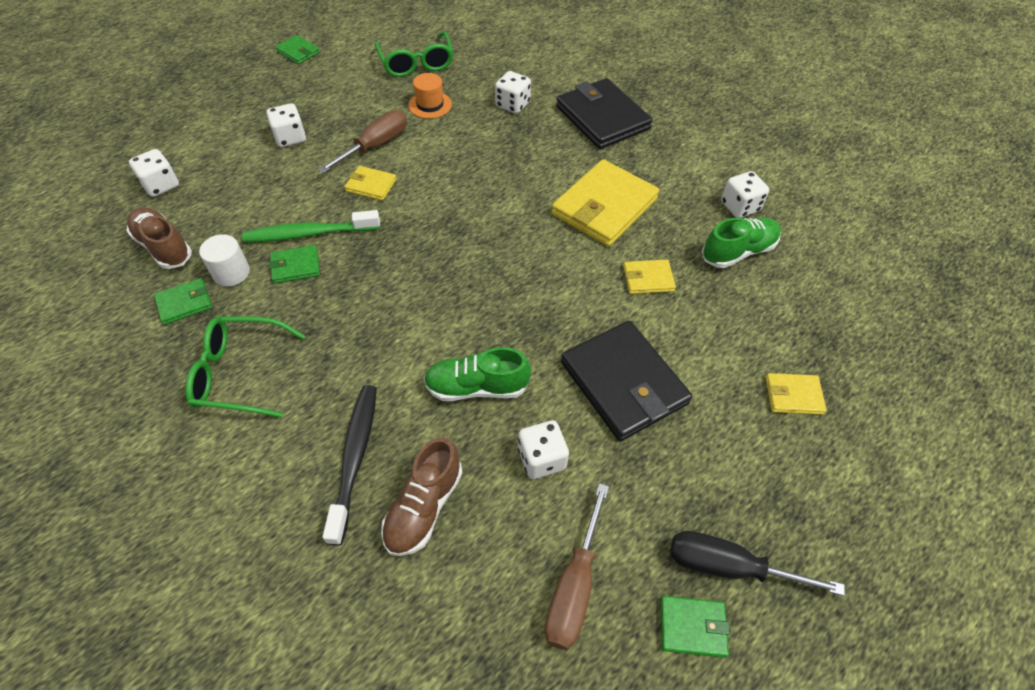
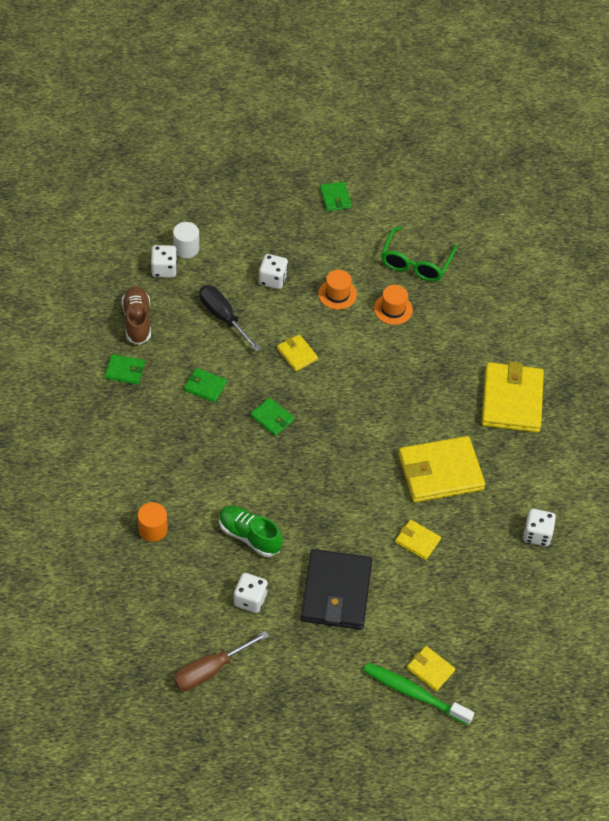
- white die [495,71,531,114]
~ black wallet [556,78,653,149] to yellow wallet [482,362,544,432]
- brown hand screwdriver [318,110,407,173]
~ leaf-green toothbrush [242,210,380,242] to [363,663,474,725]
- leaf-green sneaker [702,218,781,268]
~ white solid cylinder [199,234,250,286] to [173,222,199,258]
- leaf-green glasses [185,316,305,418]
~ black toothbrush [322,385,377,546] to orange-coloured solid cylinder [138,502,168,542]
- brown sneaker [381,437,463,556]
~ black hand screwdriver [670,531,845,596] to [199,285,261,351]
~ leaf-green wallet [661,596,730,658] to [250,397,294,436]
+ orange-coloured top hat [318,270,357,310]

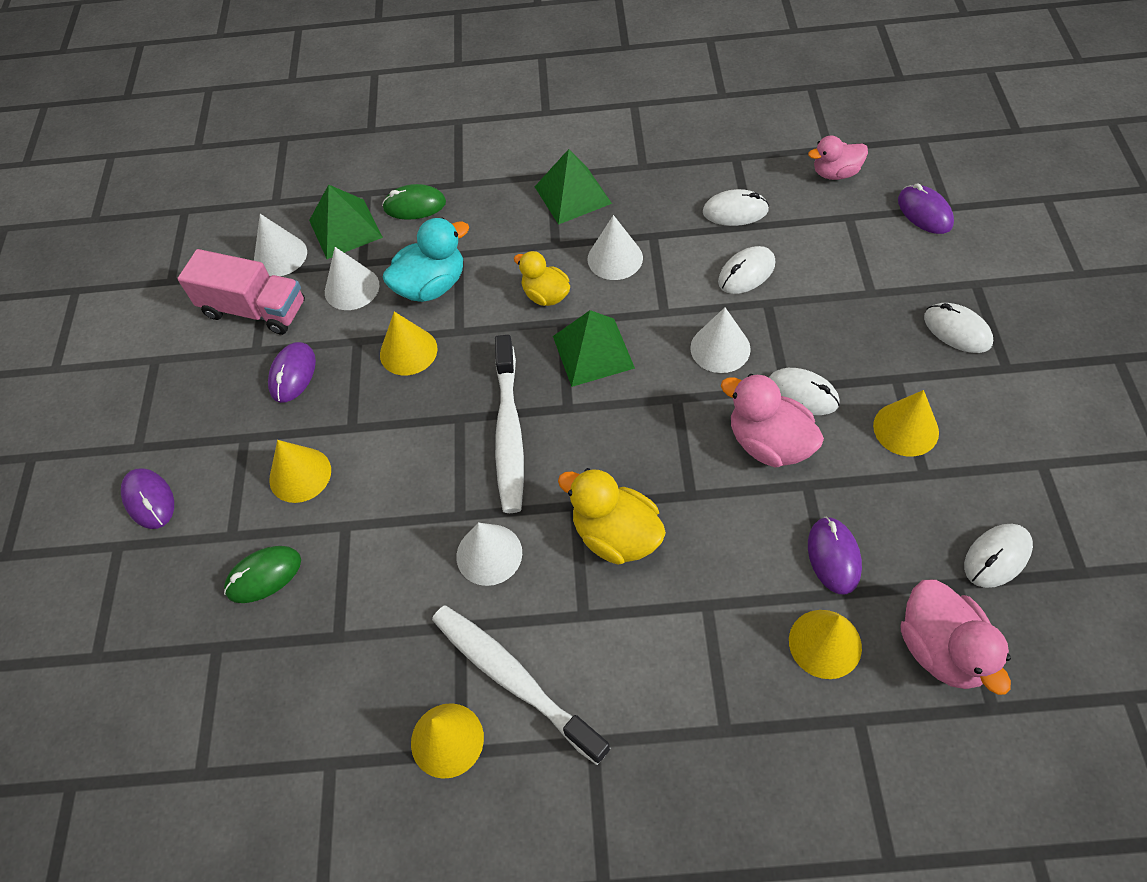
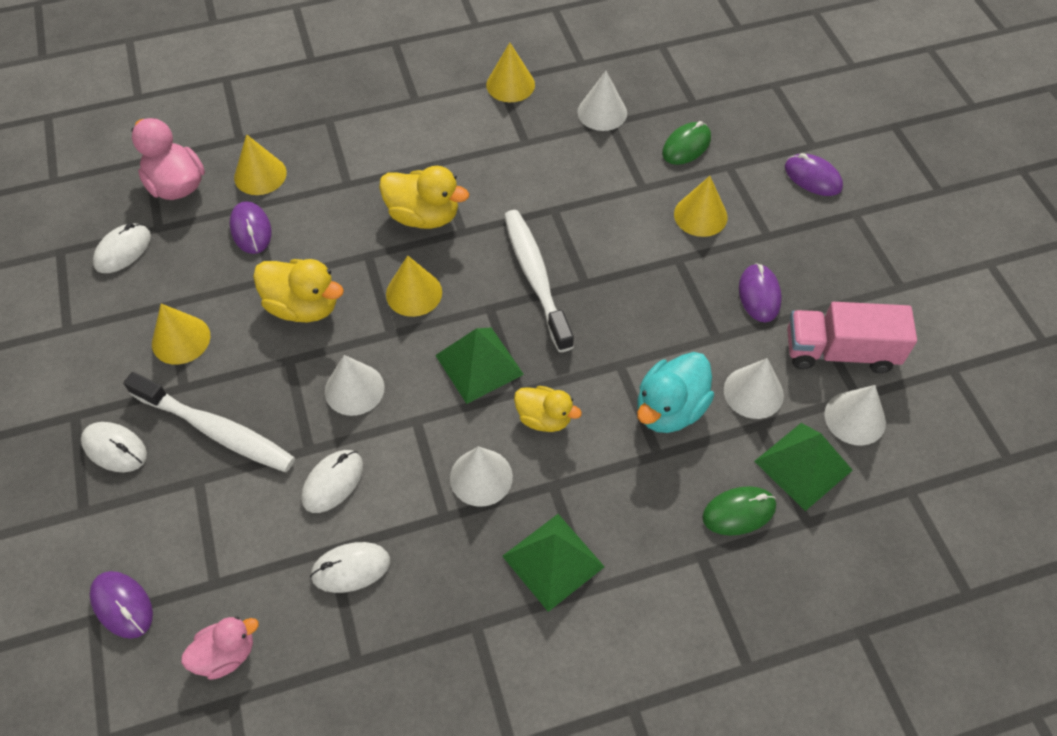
~ yellow cone shape [380,312,437,376] to [386,256,442,317]
- white mouse [769,368,840,415]
~ rosy toy duck [721,374,824,467] to yellow toy duck [253,259,344,322]
~ white cone shape [456,523,522,586] to [577,71,627,131]
~ white toothbrush [432,605,610,765] to [123,372,295,472]

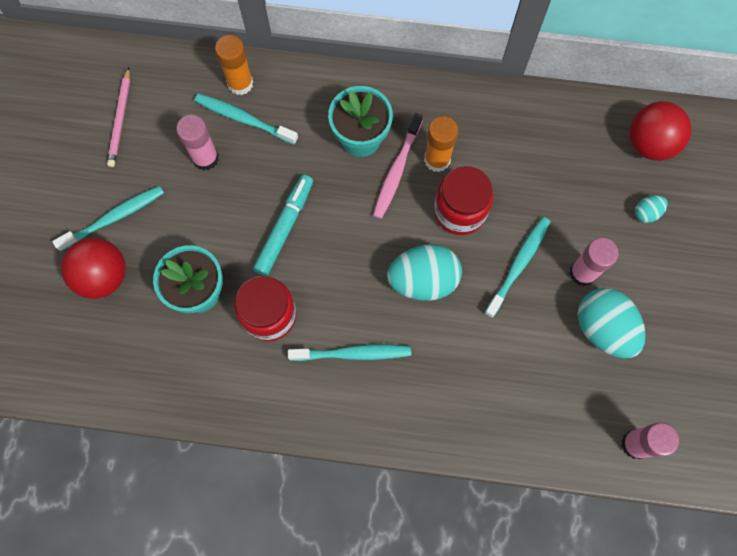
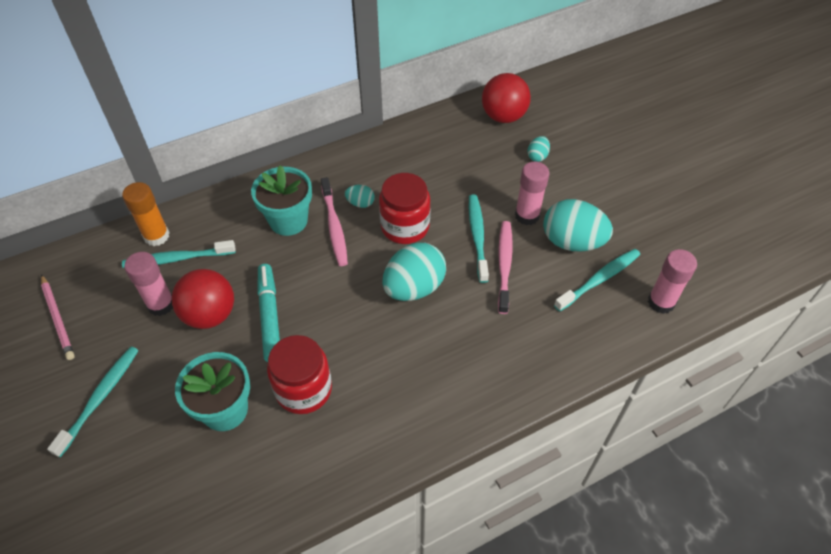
~ orange-coloured glue [424,116,458,172] to teal egg shape [345,185,375,208]
~ crimson ball [61,238,126,299] to [172,269,234,329]
~ teal toothbrush [288,344,411,361] to [554,249,640,311]
+ rosy toothbrush [498,221,513,314]

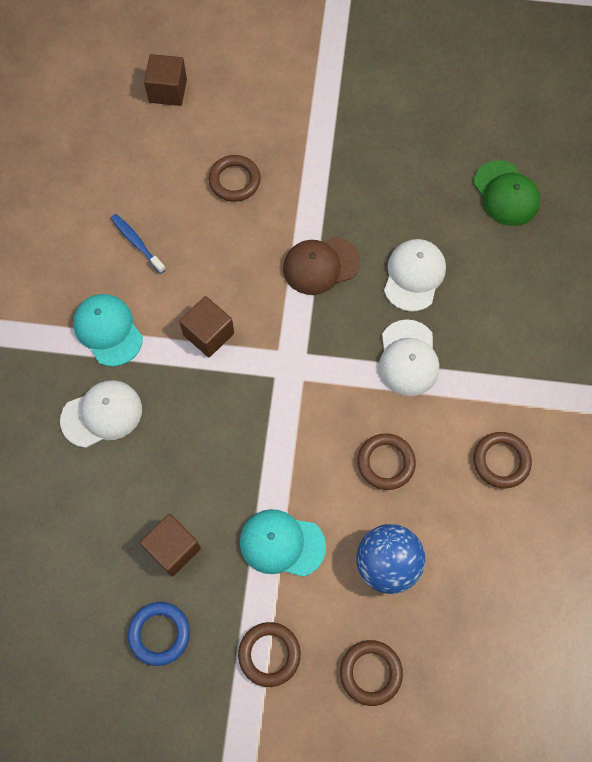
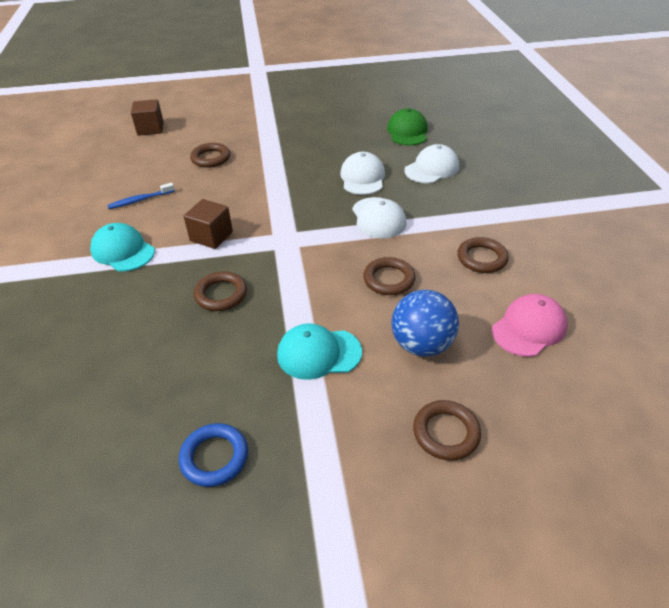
~ leaf-green peaked cap [473,160,540,226] = [387,108,428,146] 135 degrees counterclockwise
~ blue toothbrush [111,214,166,274] = [107,183,175,209] 60 degrees counterclockwise
- brown peaked cap [283,237,360,295]
~ white peaked cap [60,380,142,448] to [404,144,459,183]
- brown solid cube [140,514,201,577]
~ brown hoop [238,622,301,687] to [194,271,247,311]
+ rosy peaked cap [492,294,568,357]

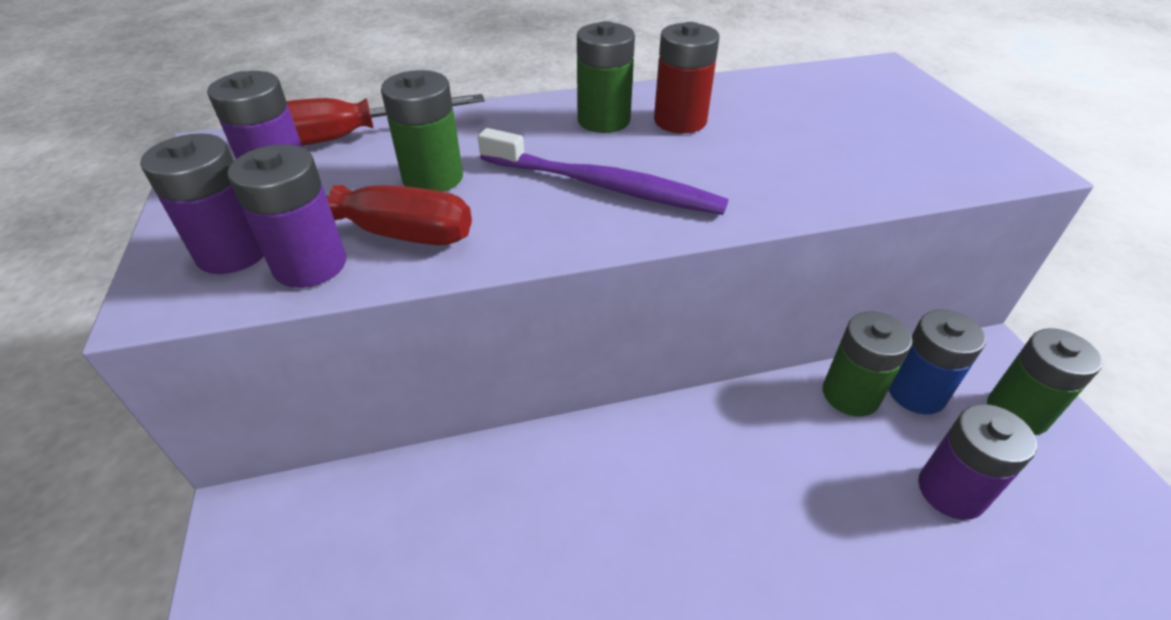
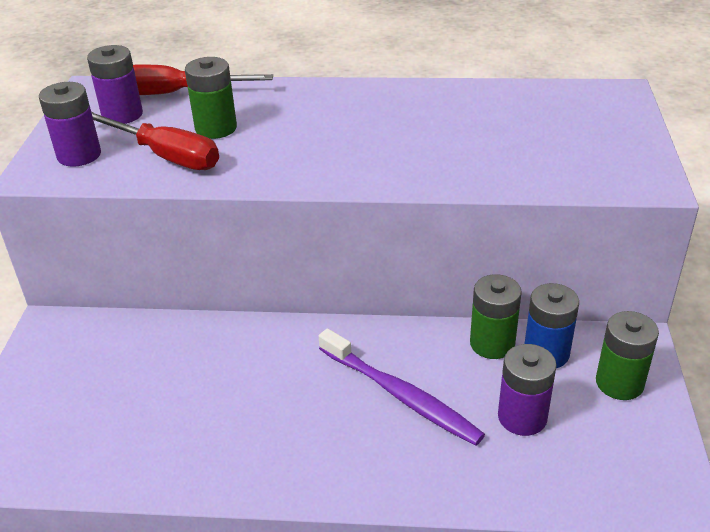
- leaf-green power cell [577,21,635,133]
- crimson power cell [654,22,720,133]
~ violet toothbrush [478,128,729,215] to [319,328,485,446]
- violet power cell [227,144,346,288]

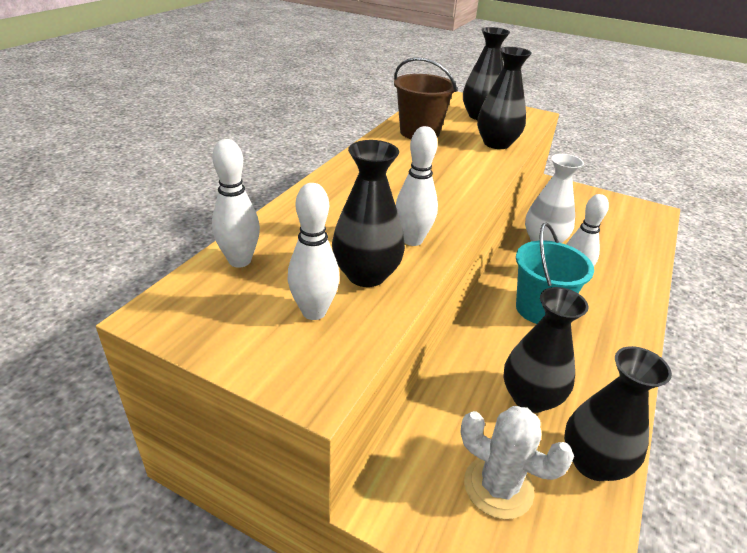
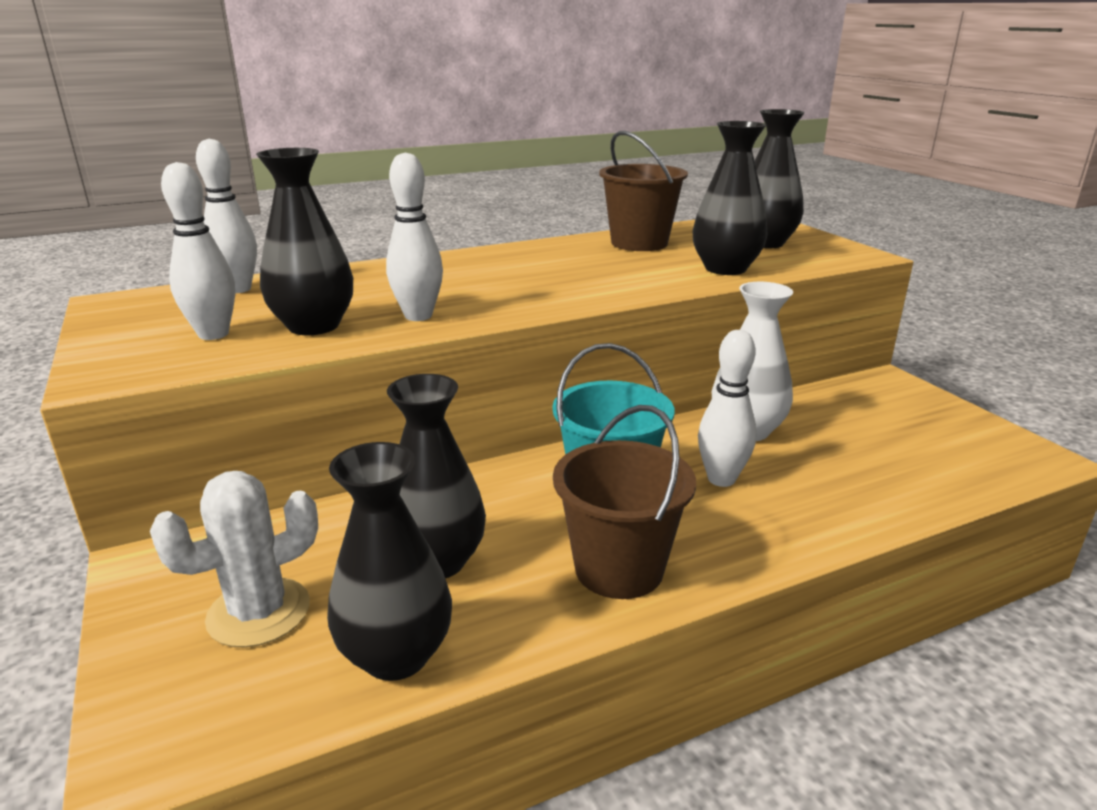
~ white cactus [460,406,574,519] = [150,471,318,648] 75 degrees clockwise
+ brown sand bucket [553,405,696,599]

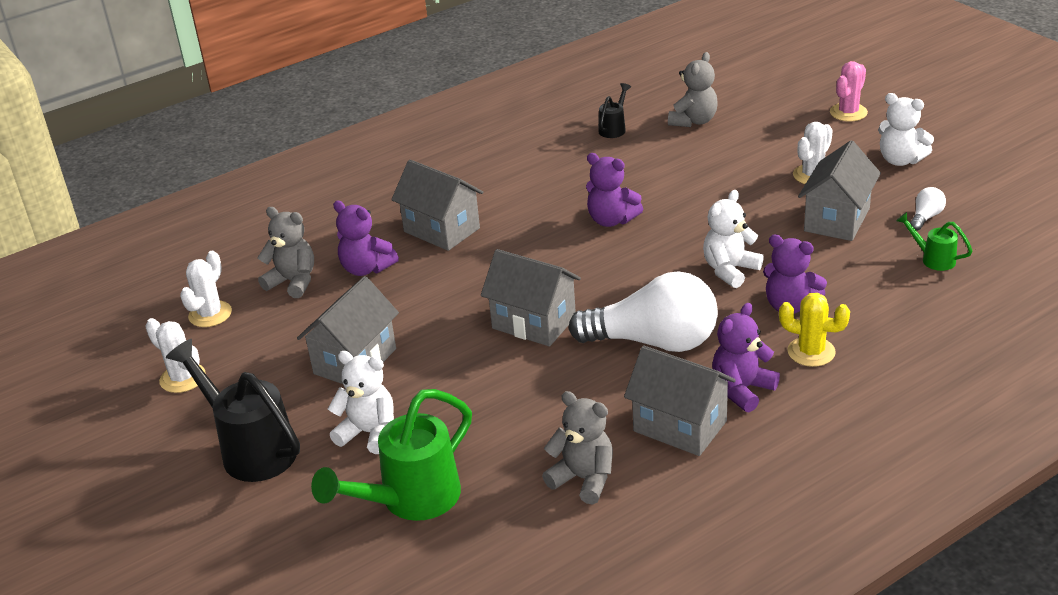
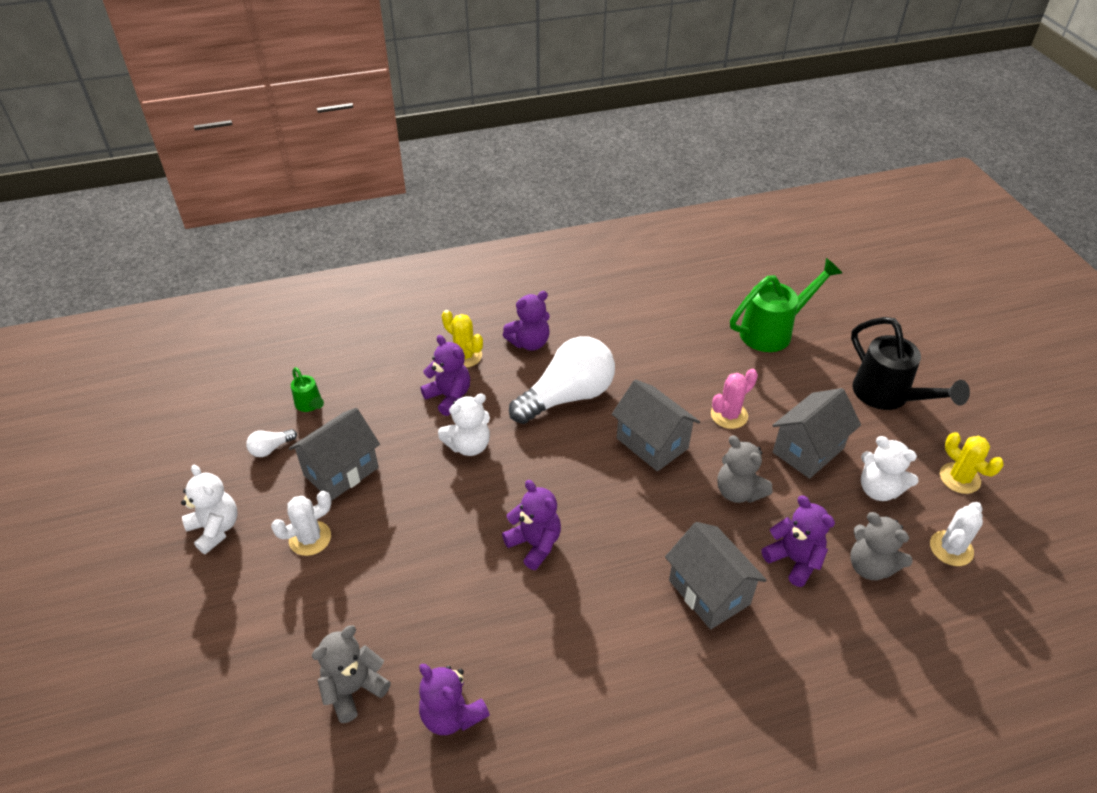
~ rosy cactus [830,61,868,122] to [711,369,758,429]
~ black sprinkling can [598,83,631,138] to violet stuffed bear [419,664,490,735]
~ white light bulb [568,271,718,352] = [509,336,615,424] 120 degrees clockwise
~ white cactus [145,318,206,393] to yellow cactus [940,432,1004,494]
- grey cottage [624,345,736,456]
~ white stuffed bear [328,351,394,454] to [861,436,918,501]
~ grey stuffed bear [542,391,613,505] to [717,435,773,503]

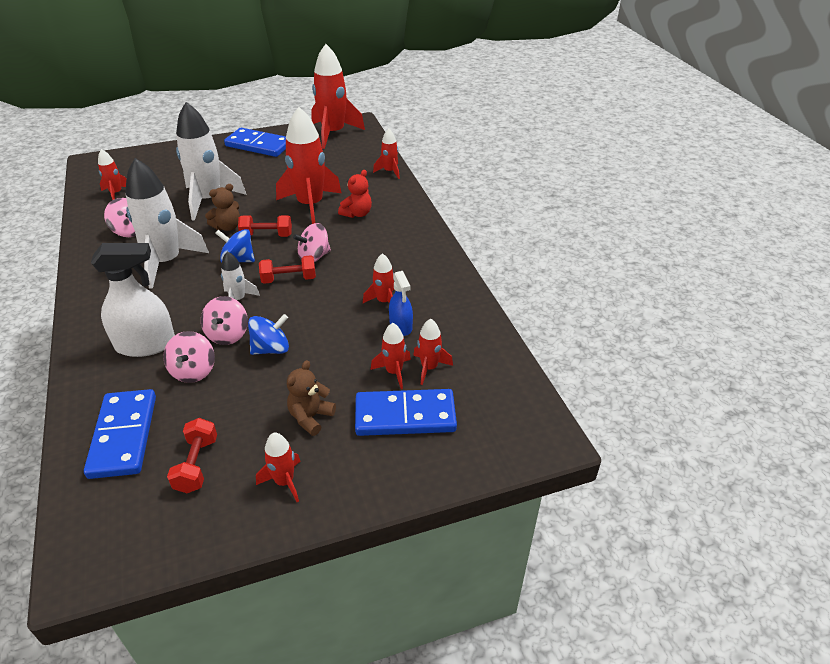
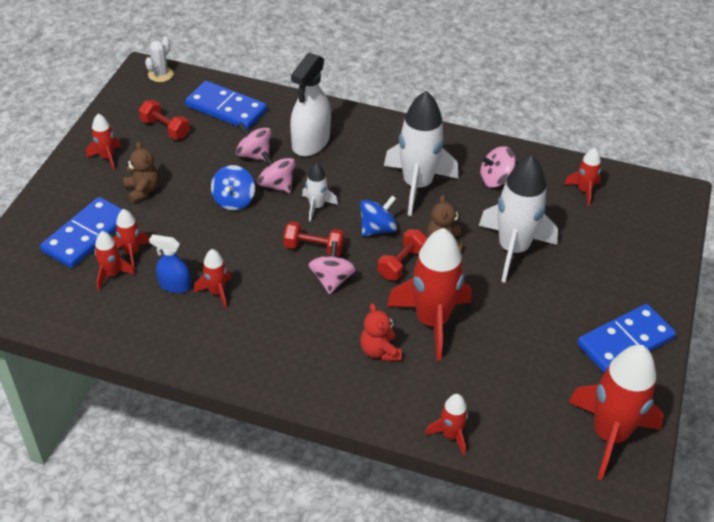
~ crimson hand weight [259,255,316,284] = [283,221,344,257] 75 degrees clockwise
+ white cactus [145,37,174,82]

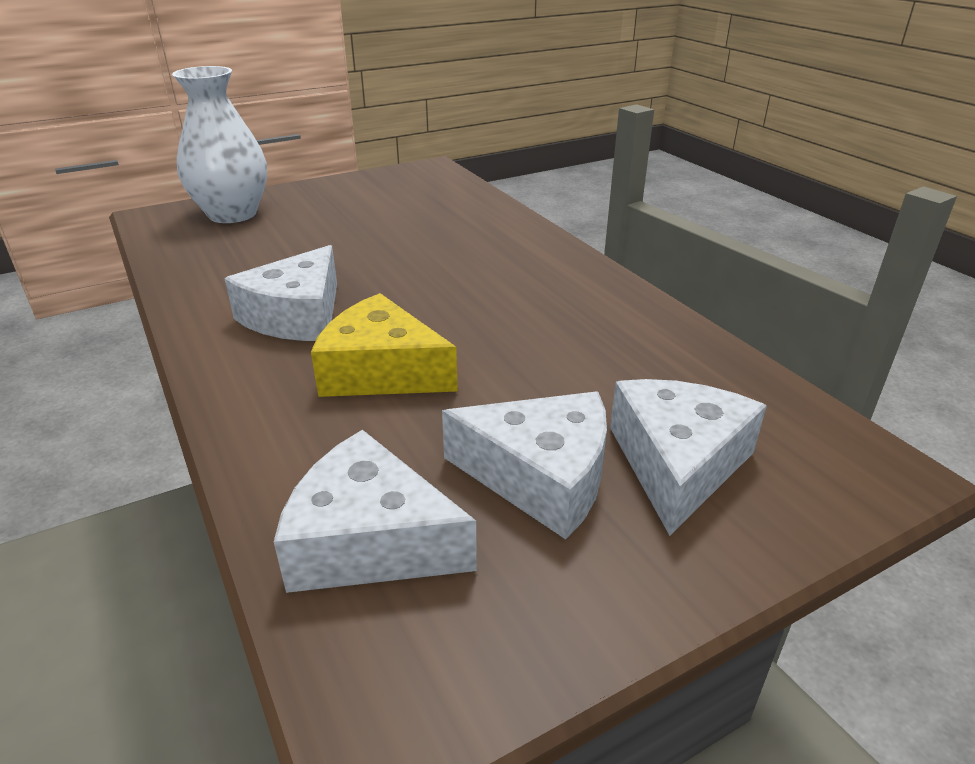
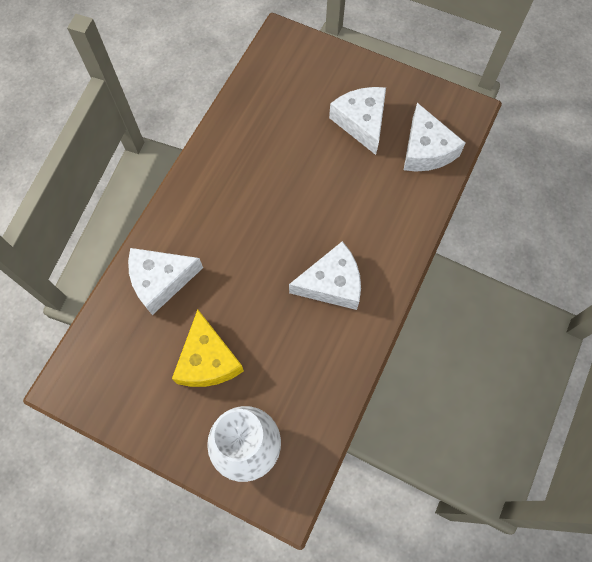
~ yellow cheese [311,293,458,397] to [172,310,244,387]
~ white cheese [610,379,767,536] to [128,248,203,315]

